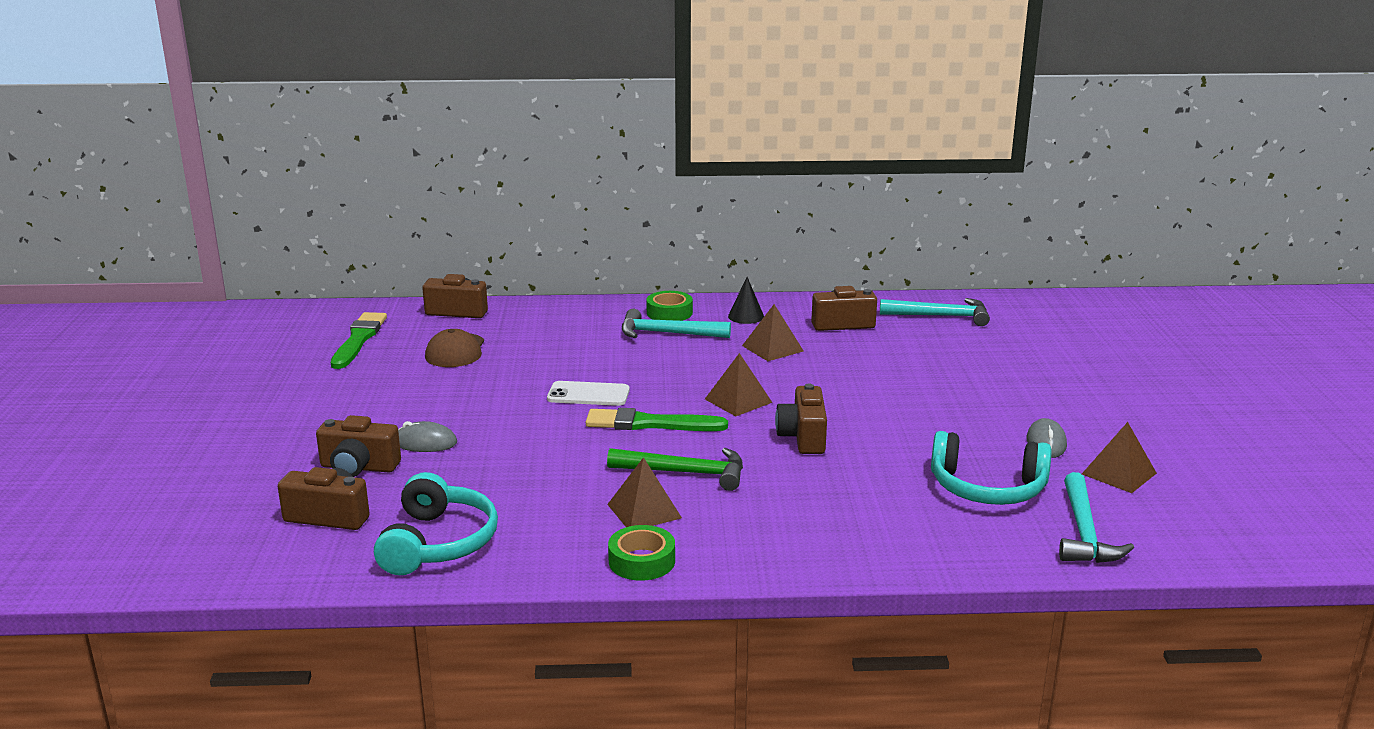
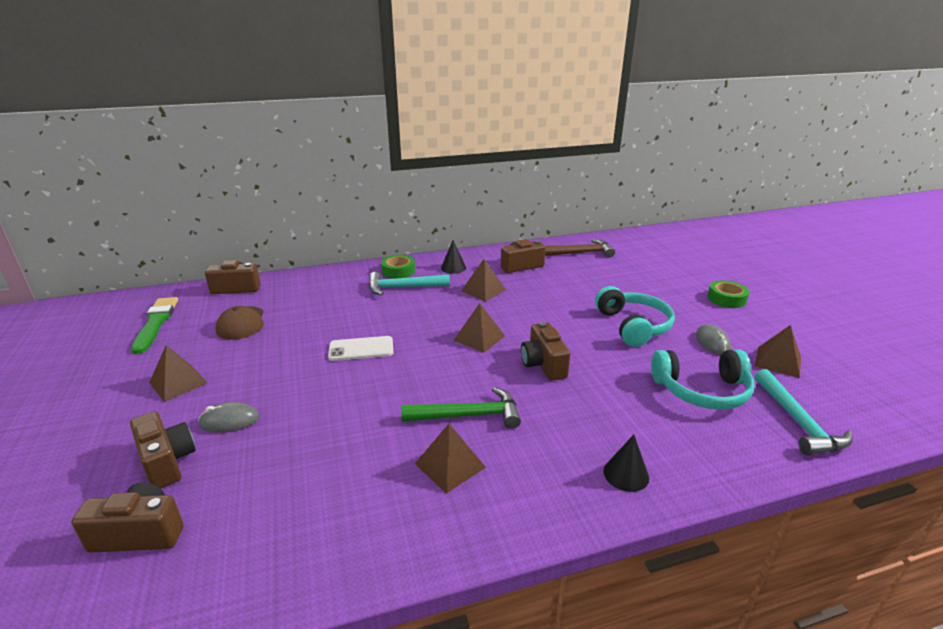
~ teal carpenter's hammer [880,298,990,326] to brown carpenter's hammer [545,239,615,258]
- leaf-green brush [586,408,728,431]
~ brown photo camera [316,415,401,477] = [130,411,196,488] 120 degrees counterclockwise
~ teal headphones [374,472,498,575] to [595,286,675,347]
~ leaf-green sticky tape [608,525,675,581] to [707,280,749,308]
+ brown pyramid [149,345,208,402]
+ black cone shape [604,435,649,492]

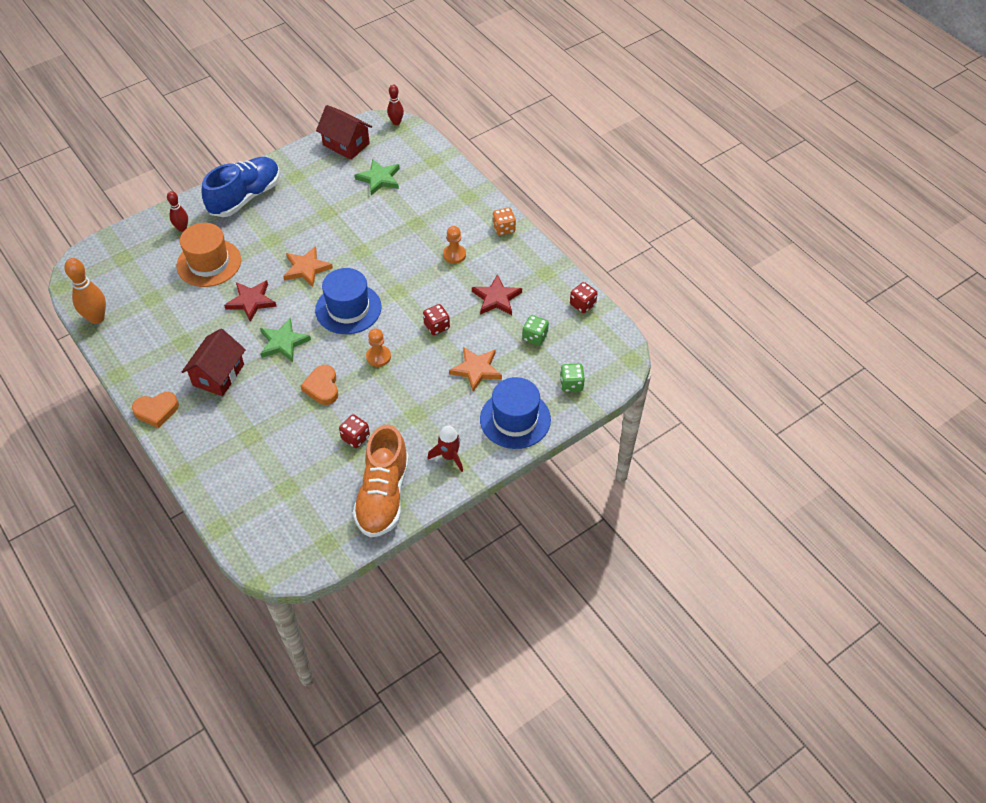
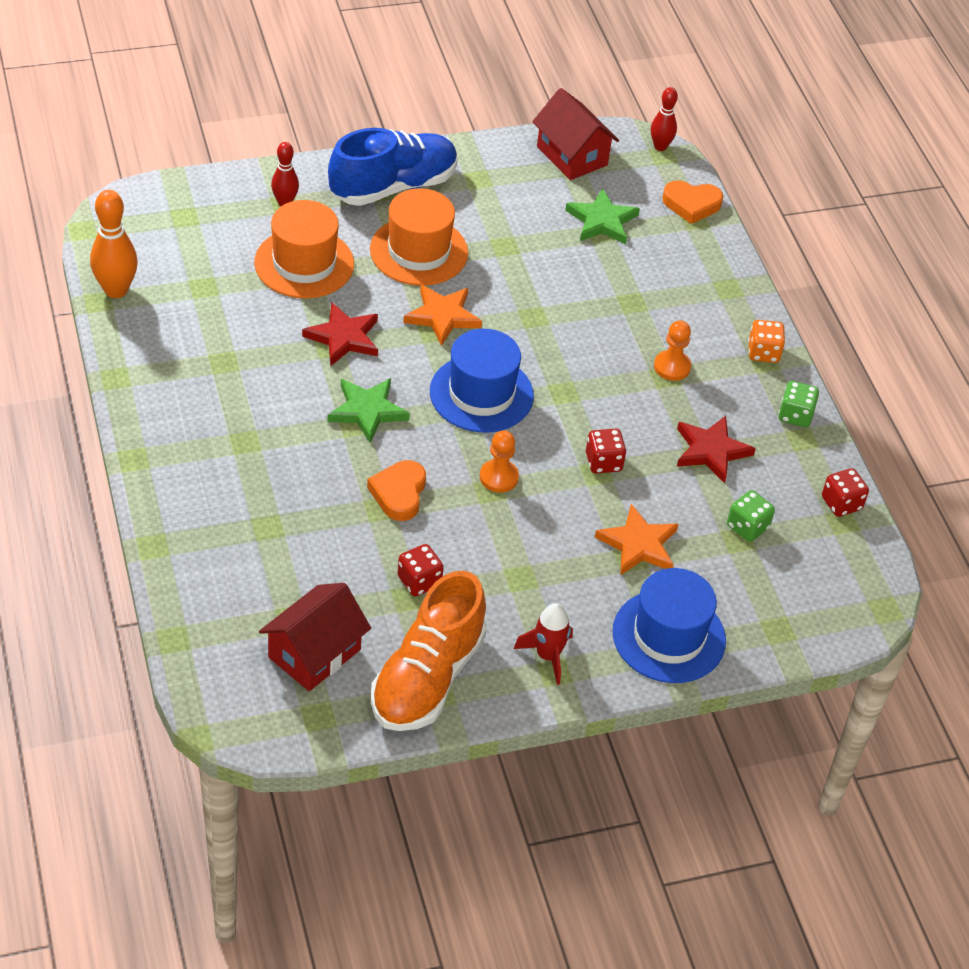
~ crimson cottage [182,329,246,396] to [259,583,371,691]
~ leaf-green die [560,363,585,392] to [779,381,819,427]
~ orange-coloured heart [132,392,179,428] to [662,180,723,224]
+ orange-coloured top hat [370,188,468,286]

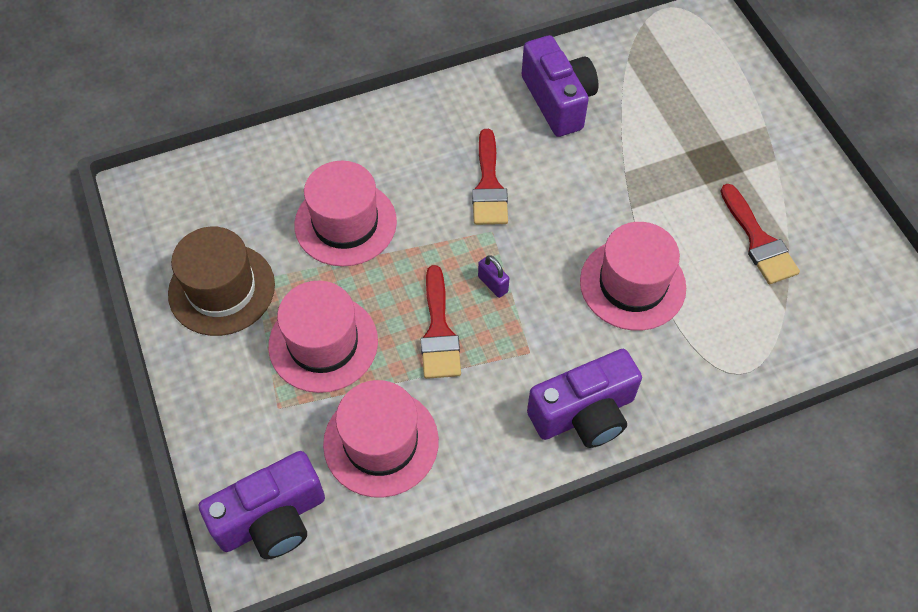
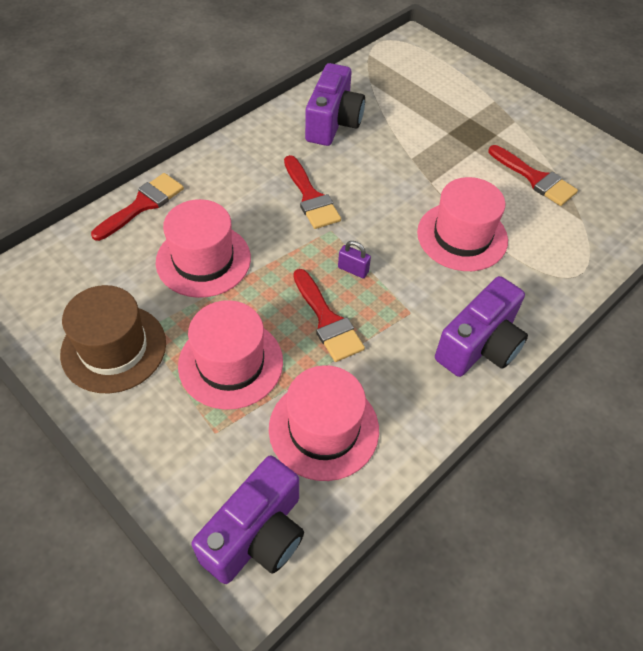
~ violet photo camera [522,35,599,137] = [305,63,365,146] 60 degrees clockwise
+ crimson brush [91,173,184,241]

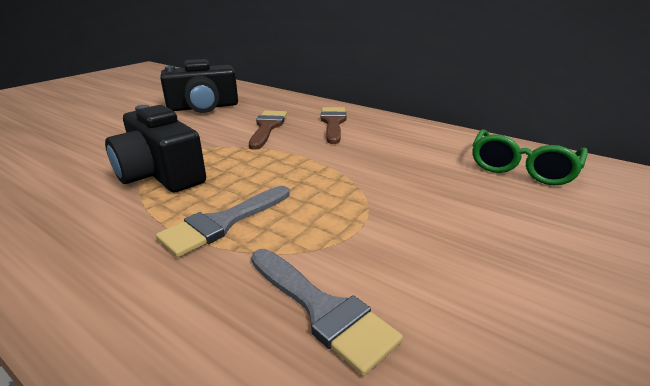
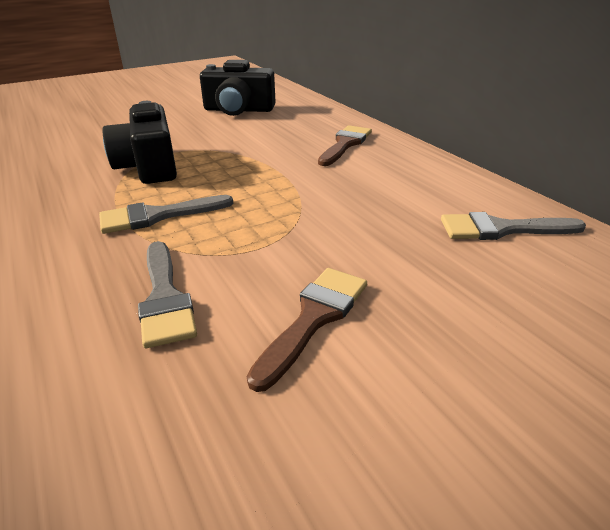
~ brown brush [249,111,287,150] to [247,268,367,392]
~ leaf-green glasses [472,129,588,185] to grey brush [441,212,586,240]

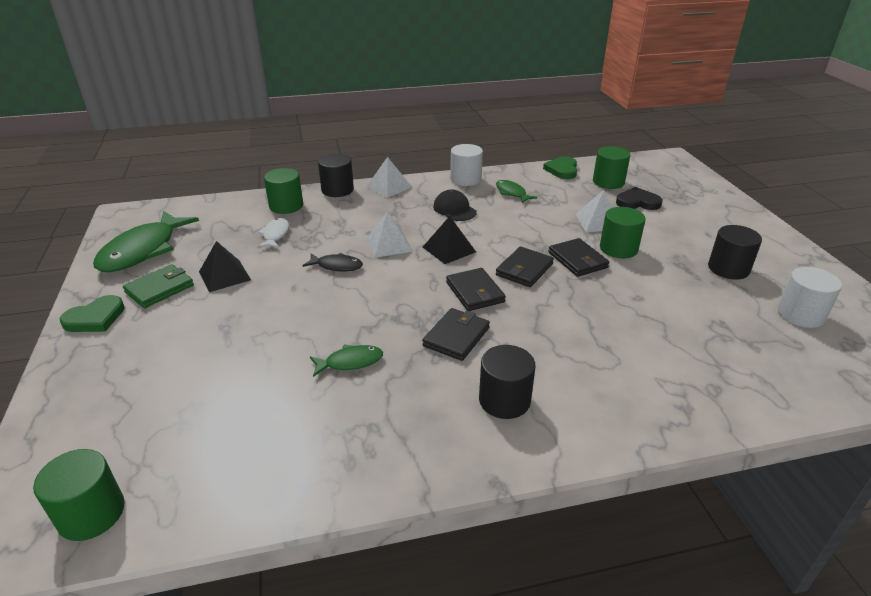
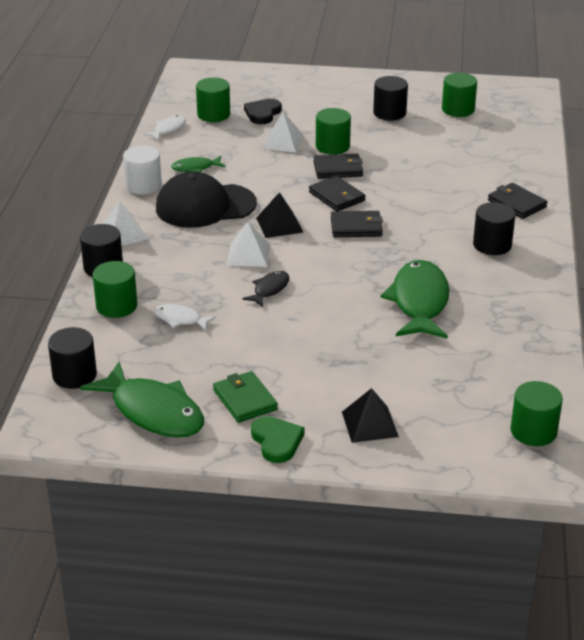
~ leaf-green heart [543,156,577,179] to white toy fish [143,115,186,141]
~ black peaked cap [433,190,477,221] = [156,171,257,228] x1.87
~ black pyramid [199,241,251,292] to [342,388,399,443]
~ white solid cylinder [777,267,842,328] to leaf-green solid cylinder [442,73,477,117]
~ black wallet [422,308,490,361] to [488,183,547,219]
~ leaf-green toy fish [310,344,383,377] = [380,260,449,339] x2.04
+ black solid cylinder [48,327,97,389]

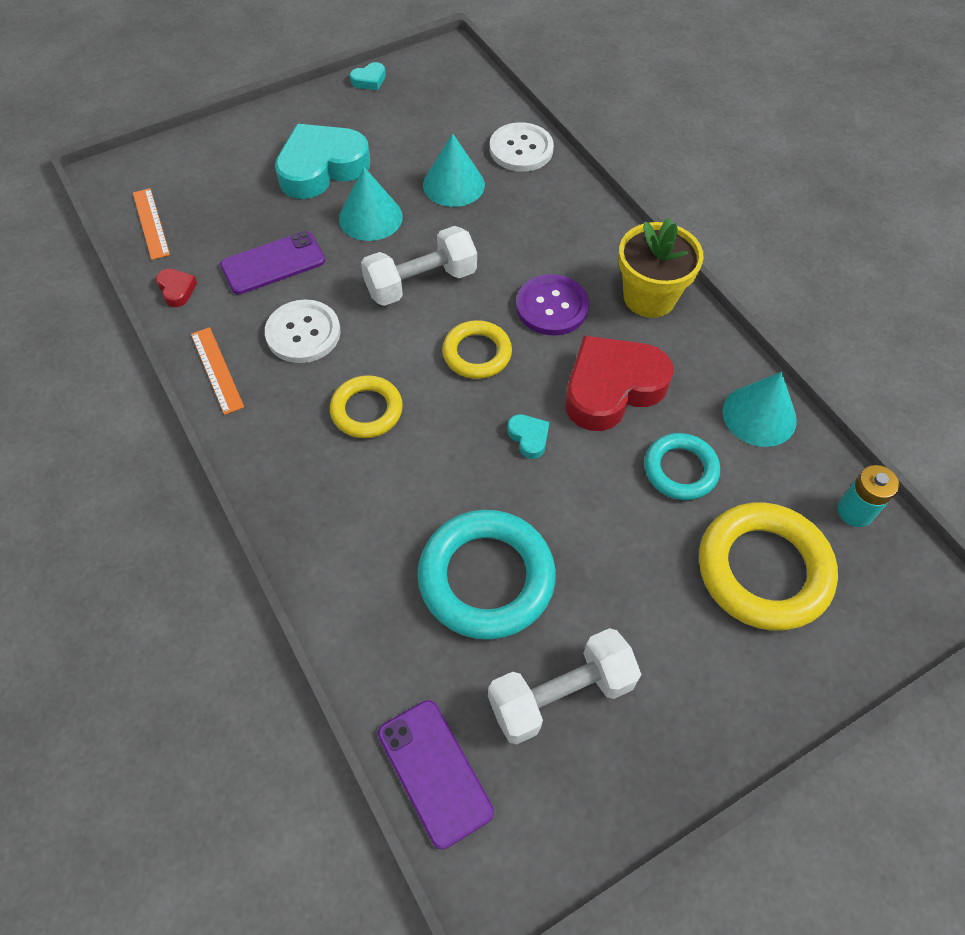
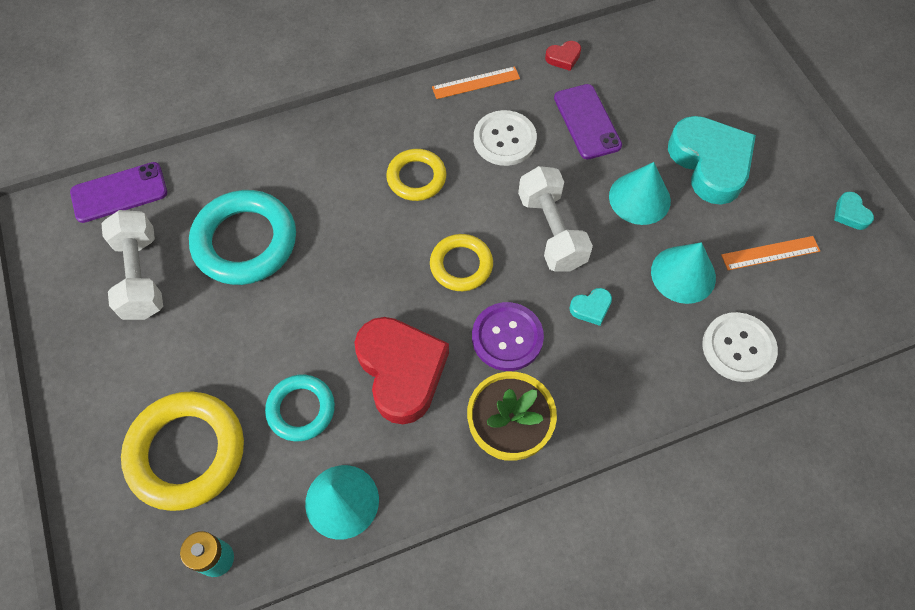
~ orange-coloured straightedge [133,188,170,260] to [721,236,820,270]
~ teal heart [507,414,549,459] to [569,288,612,326]

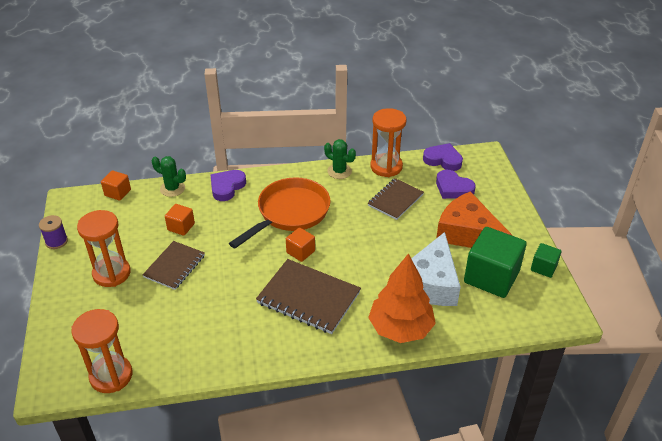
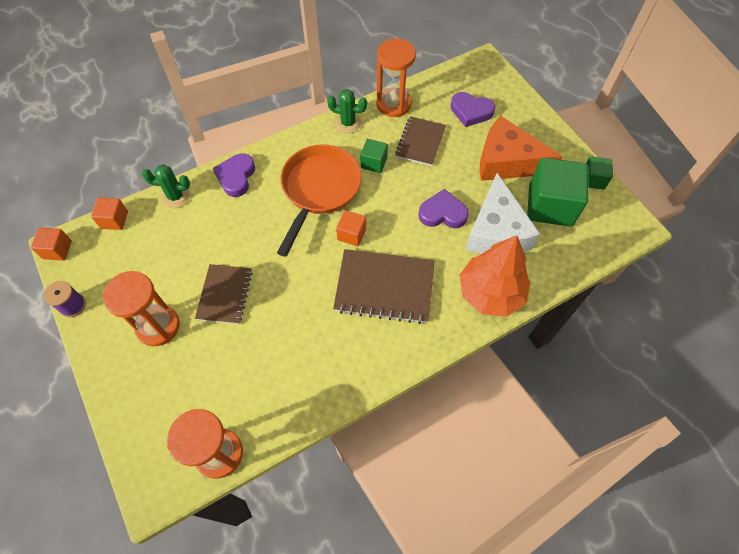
~ violet heart [423,143,463,171] to [418,189,469,228]
~ orange-coloured solid cube [165,204,195,236] to [31,228,72,260]
+ leaf-green solid cube [361,139,388,173]

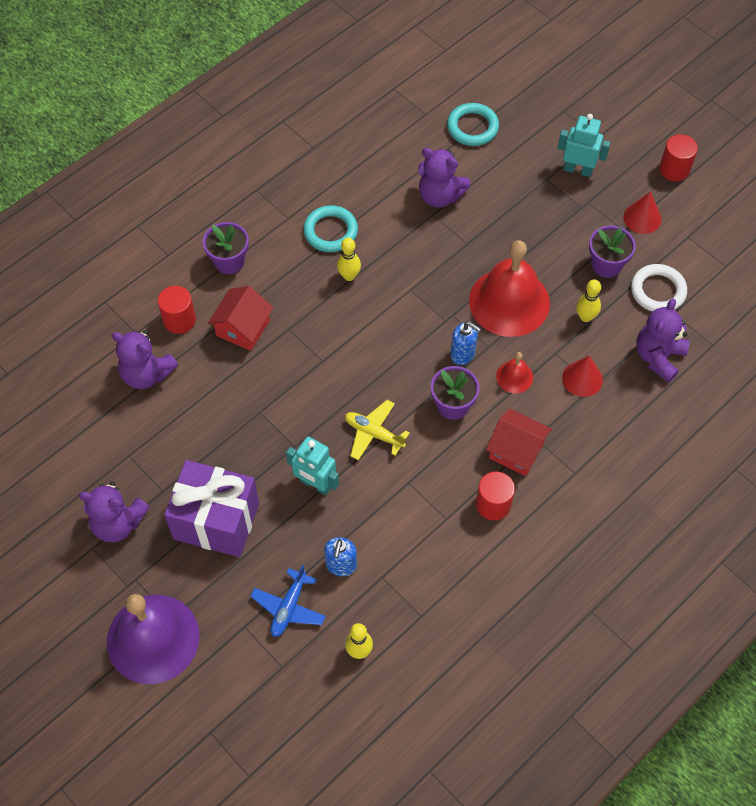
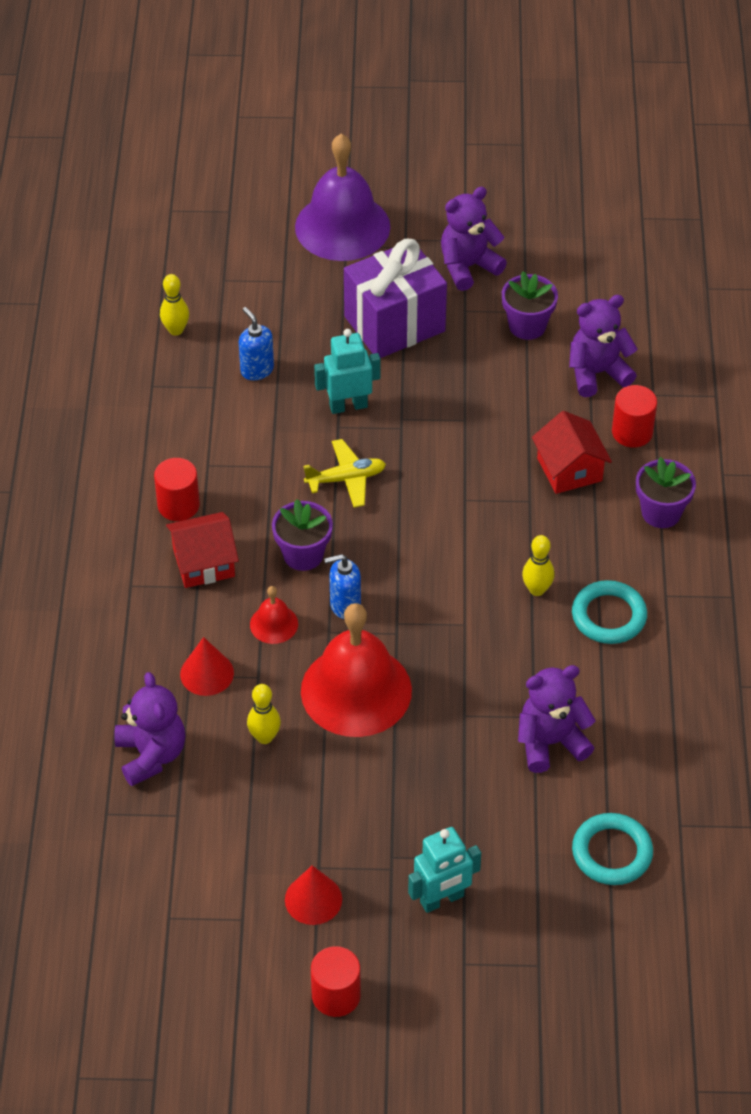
~ violet potted plant [589,225,636,278] to [502,271,558,340]
- white hoop [631,264,687,312]
- blue plane [250,565,326,637]

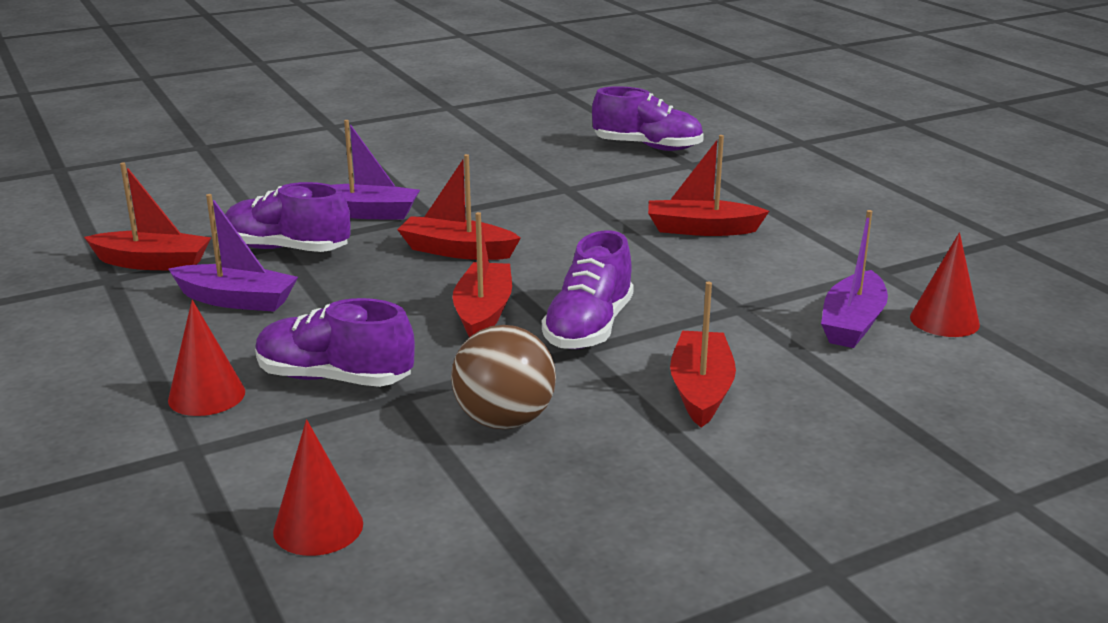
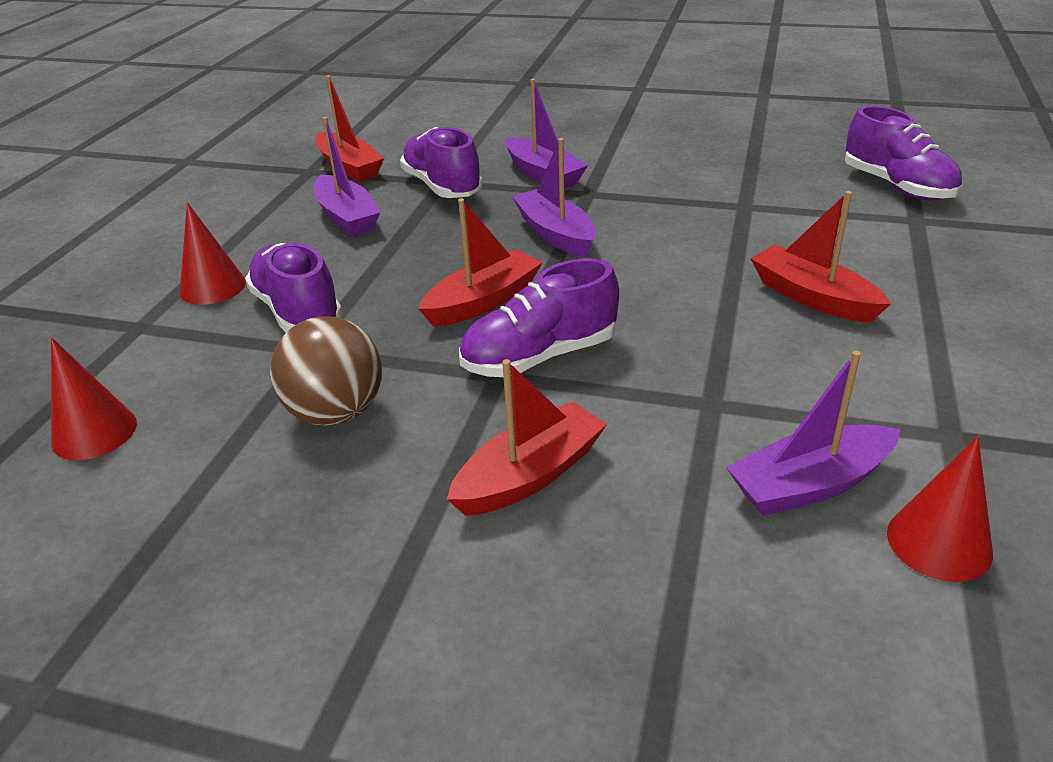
~ crimson sailboat [397,154,521,260] to violet sailboat [512,138,595,257]

